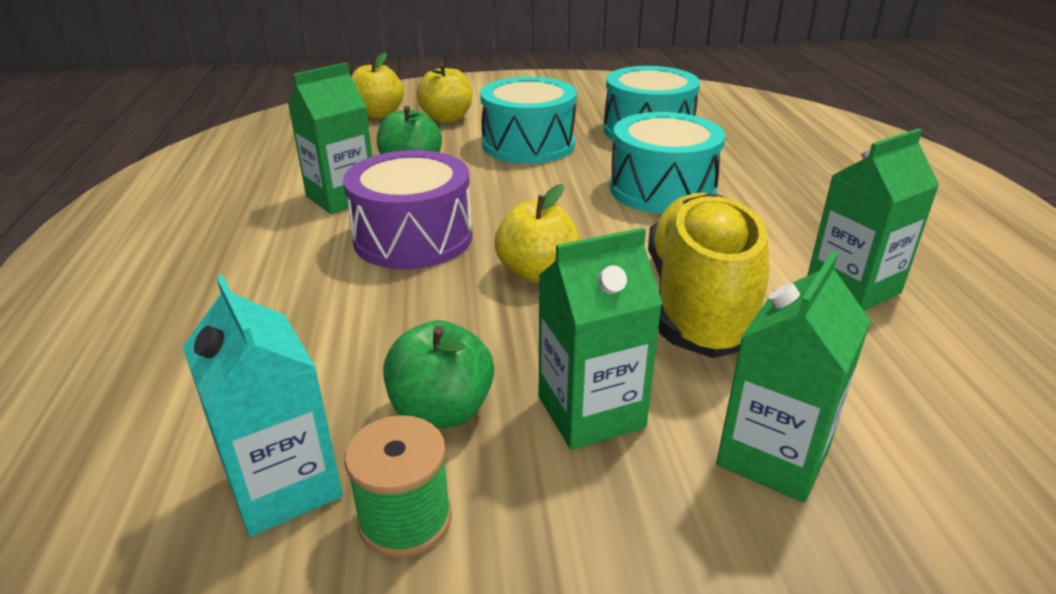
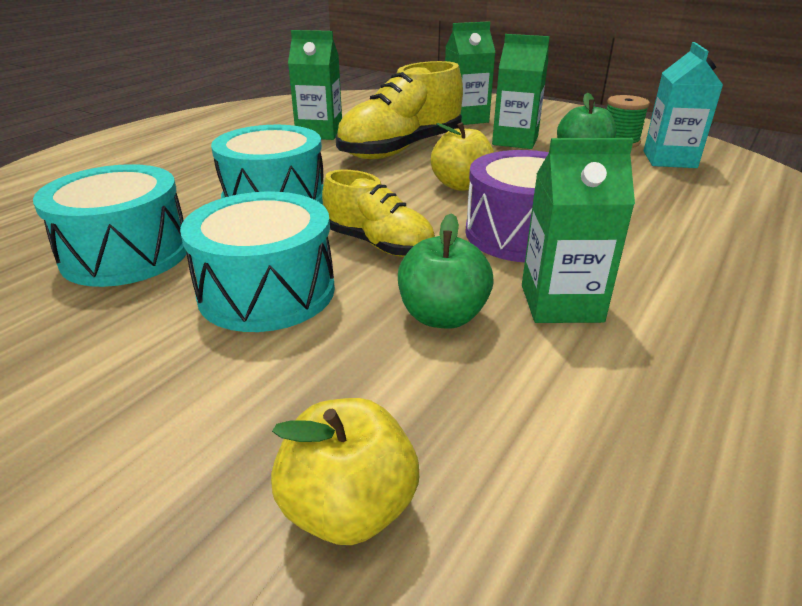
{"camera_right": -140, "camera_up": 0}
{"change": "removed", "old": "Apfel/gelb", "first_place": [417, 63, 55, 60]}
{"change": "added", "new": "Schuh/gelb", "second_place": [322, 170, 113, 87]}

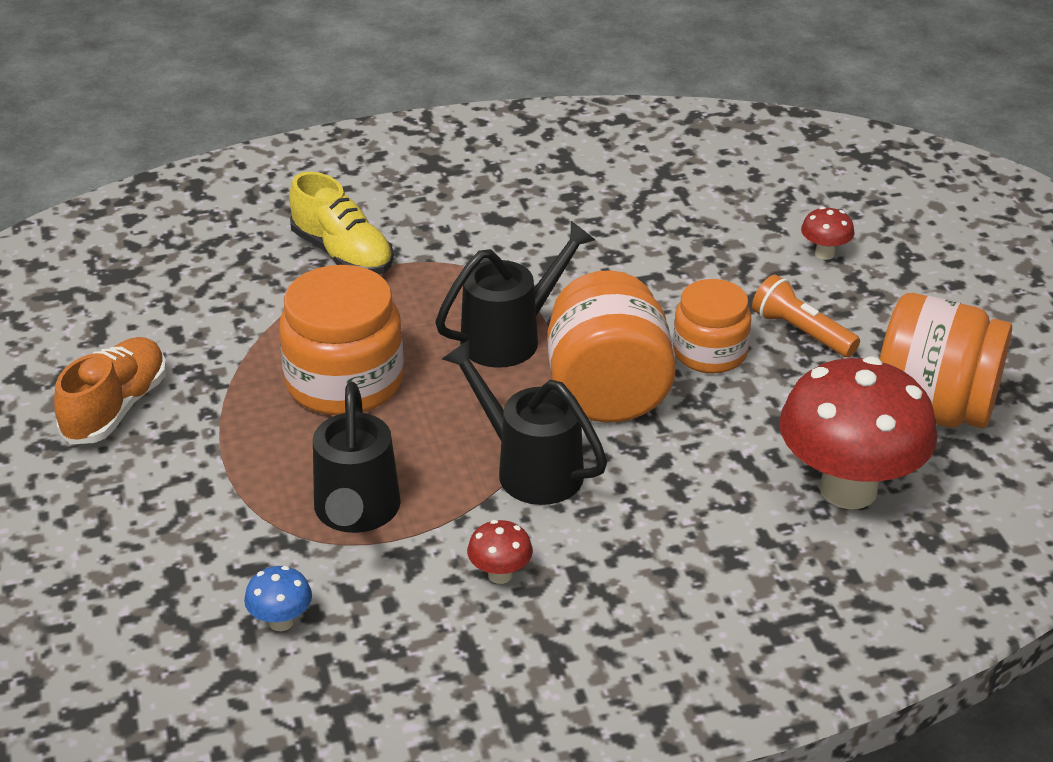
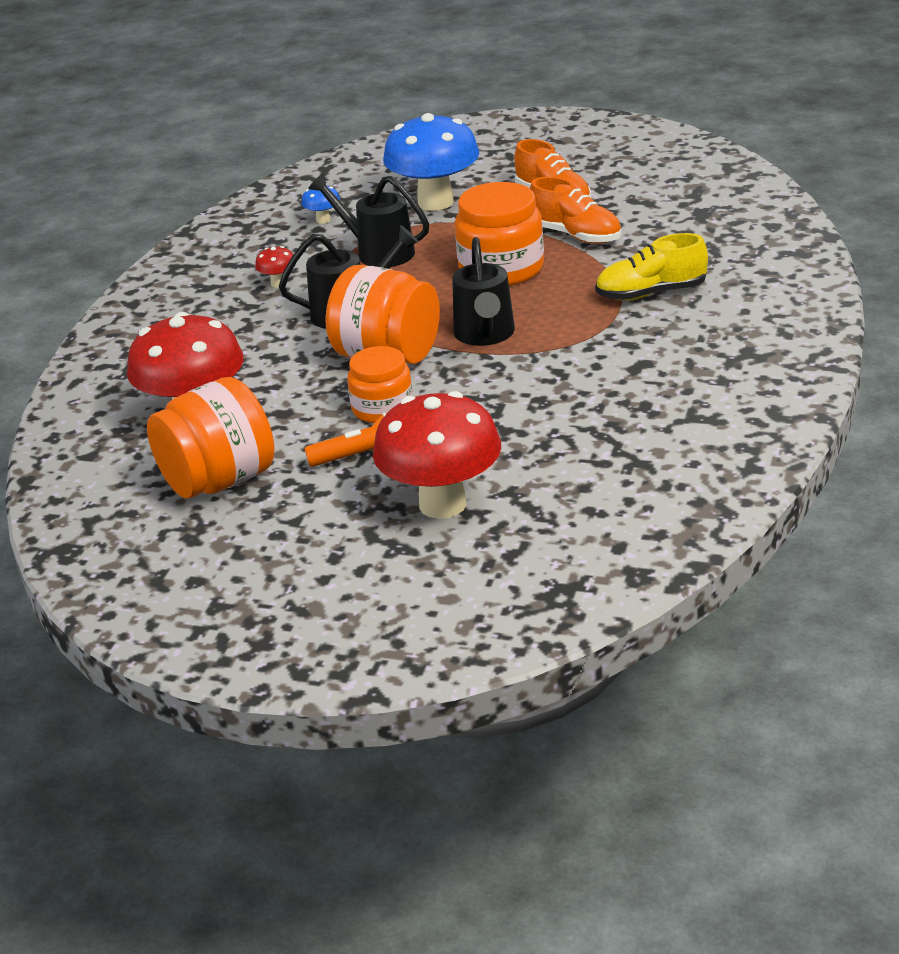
{"camera_right": 125, "camera_up": -5}
{"change": "resized", "old": "Pilz/rot", "first_place": [801, 207, 53, 53], "second_place": [373, 391, 128, 128], "factor": 2.47}
{"change": "added", "new": "Pilz/blau", "second_place": [383, 113, 96, 98]}
{"change": "added", "new": "Schuh/orange", "second_place": [530, 177, 91, 67]}

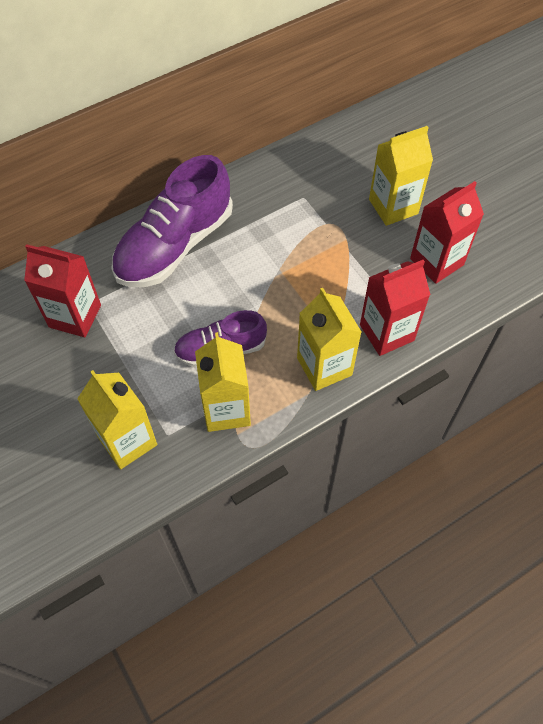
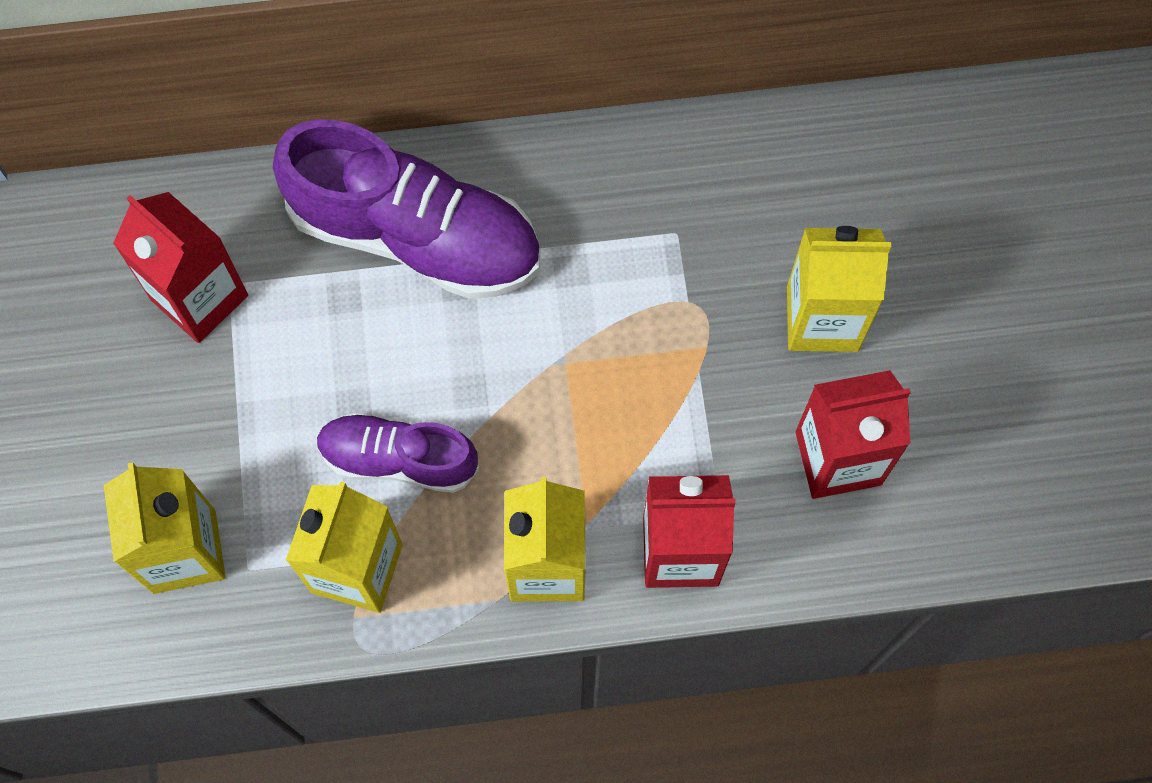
{"camera_right": 25, "camera_up": 10}
{"change": "turned", "old": "Schuh/lila", "first_place": [111, 155, 122, 132], "second_place": [273, 119, 267, 180], "degrees": -135}

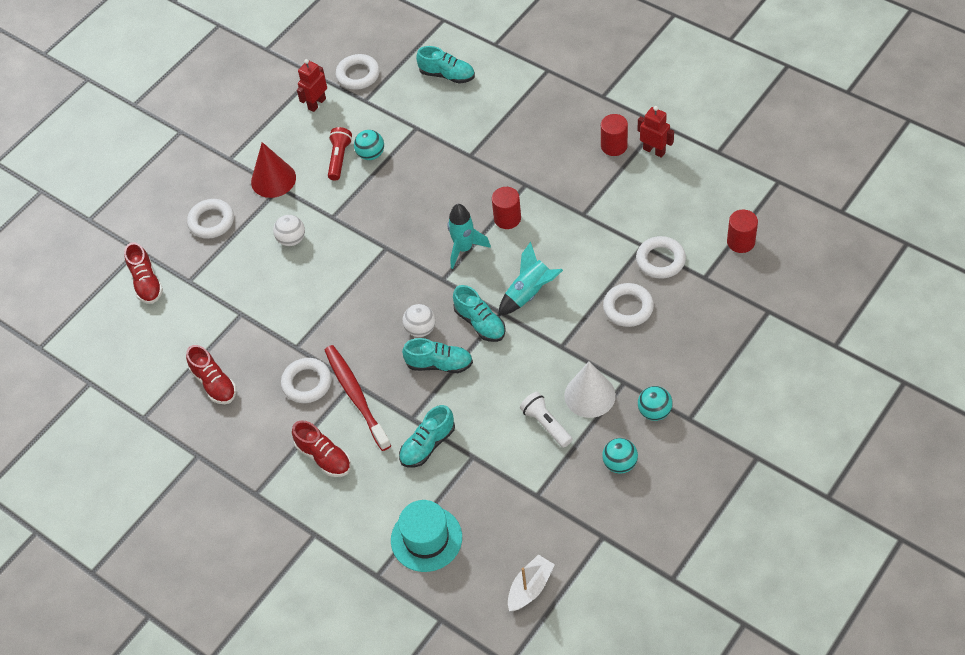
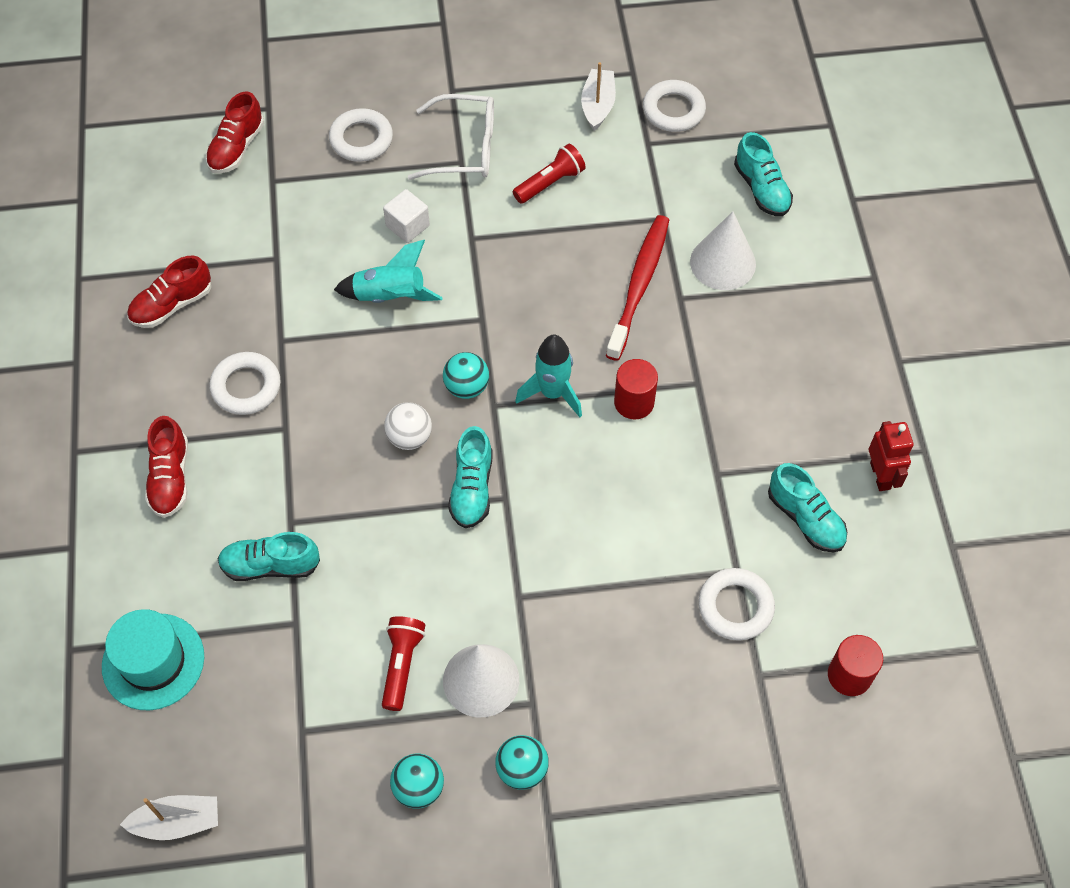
{"camera_right": 40, "camera_up": 5}
{"change": "turned", "old": "Schuh/rot", "first_place": [186, 345, 50, 59], "second_place": [127, 255, 84, 73], "degrees": 45}
{"change": "replaced", "old": "Kegel/rot", "new": "Brille/weiß", "first_place": [251, 142, 45, 56], "second_place": [408, 94, 86, 86]}
{"change": "replaced", "old": "Ball/weiß", "new": "Kubus/weiß", "first_place": [273, 215, 32, 31], "second_place": [383, 189, 47, 54]}
{"change": "replaced", "old": "Roboter/rot", "new": "Boot/weiß", "first_place": [297, 59, 30, 53], "second_place": [581, 62, 35, 69]}
{"change": "moved", "old": "Zahnbürste/rot", "first_place": [324, 345, 67, 106], "second_place": [606, 215, 63, 146]}
{"change": "moved", "old": "Ball/türkis", "first_place": [354, 130, 30, 30], "second_place": [443, 352, 46, 47]}
{"change": "moved", "old": "Schuh/türkis", "first_place": [402, 338, 71, 35], "second_place": [768, 463, 79, 90]}
{"change": "moved", "old": "Rakete/türkis", "first_place": [498, 242, 65, 74], "second_place": [334, 240, 109, 63]}
{"change": "recoloured", "old": "Taschenlampe/weiß", "new": "Taschenlampe/rot", "first_place": [520, 392, 53, 56], "second_place": [382, 616, 44, 95]}
{"change": "removed", "old": "Vollzylinder/rot", "first_place": [601, 114, 27, 42]}
{"change": "removed", "old": "Ring/weiß", "first_place": [603, 283, 51, 44]}
{"change": "added", "new": "Kegel/weiß", "second_place": [690, 212, 66, 78]}

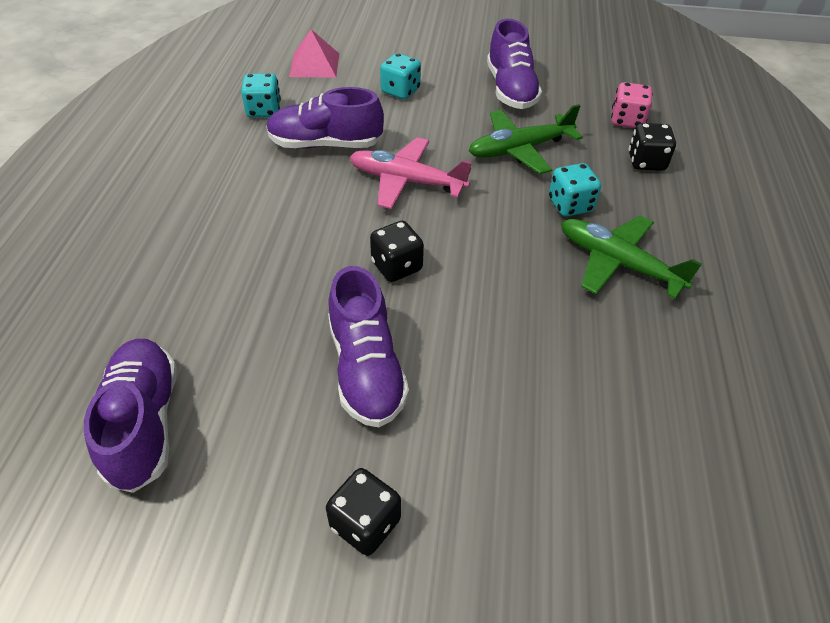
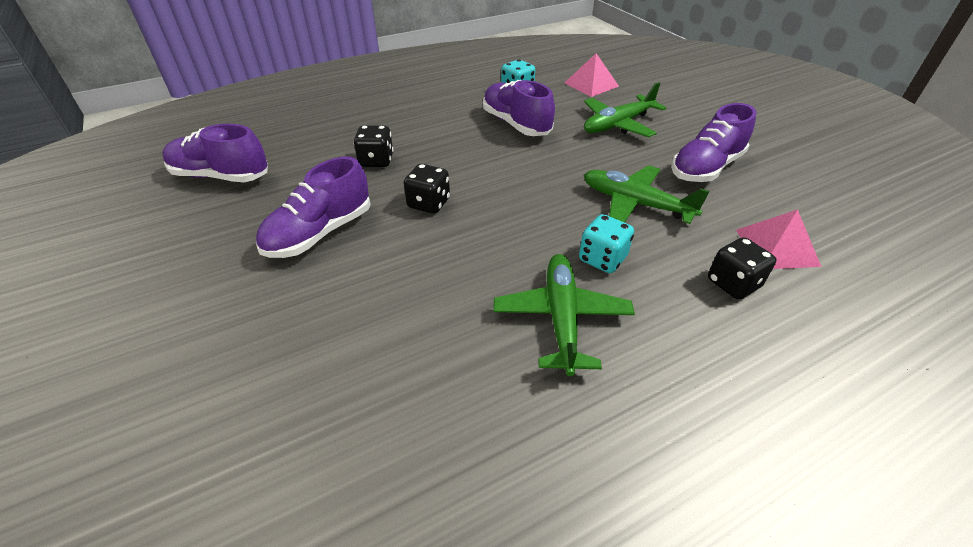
{"camera_right": 55, "camera_up": -5}
{"change": "turned", "old": "Schuh/lila", "first_place": [84, 339, 93, 154], "second_place": [162, 124, 106, 58], "degrees": -120}
{"change": "moved", "old": "Spielwürfel/schwarz", "first_place": [326, 468, 75, 88], "second_place": [353, 125, 40, 42]}
{"change": "removed", "old": "Flugzeug/rosa", "first_place": [350, 138, 122, 71]}
{"change": "replaced", "old": "Spielwürfel/türkis", "new": "Flugzeug/grün", "first_place": [380, 53, 41, 46], "second_place": [584, 82, 82, 55]}
{"change": "replaced", "old": "Spielwürfel/rosa", "new": "Pyramide/rosa", "first_place": [611, 82, 42, 46], "second_place": [736, 209, 85, 60]}

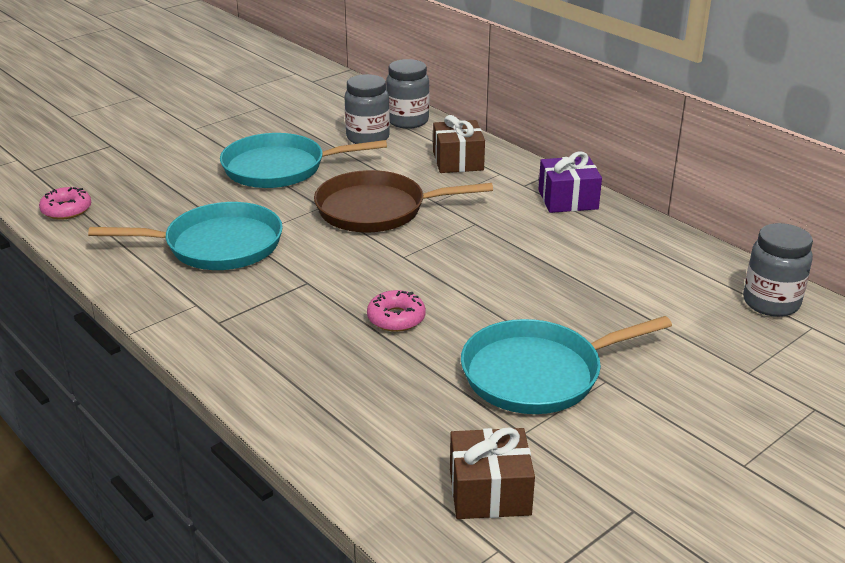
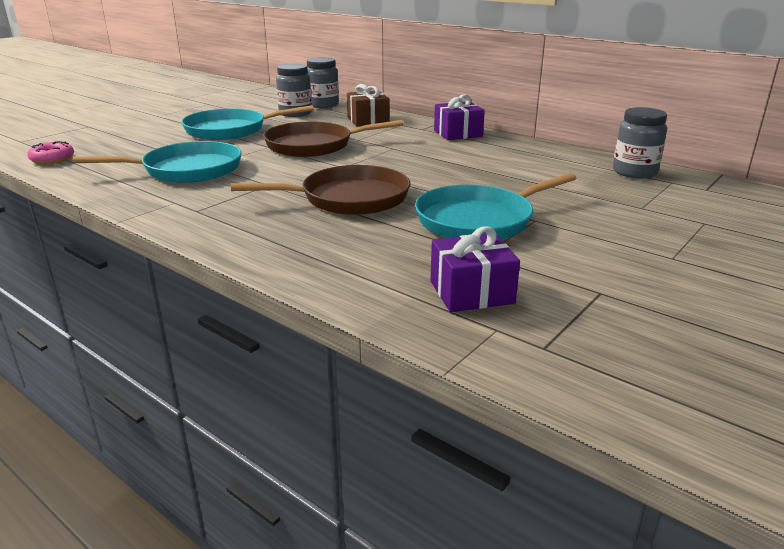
{"camera_right": -10, "camera_up": -5}
{"change": "replaced", "old": "Donut/rosa", "new": "Pfanne/braun", "first_place": [367, 290, 59, 42], "second_place": [231, 165, 179, 50]}
{"change": "recoloured", "old": "Geschenk/braun", "new": "Geschenk/lila", "first_place": [450, 428, 85, 91], "second_place": [430, 226, 90, 86]}

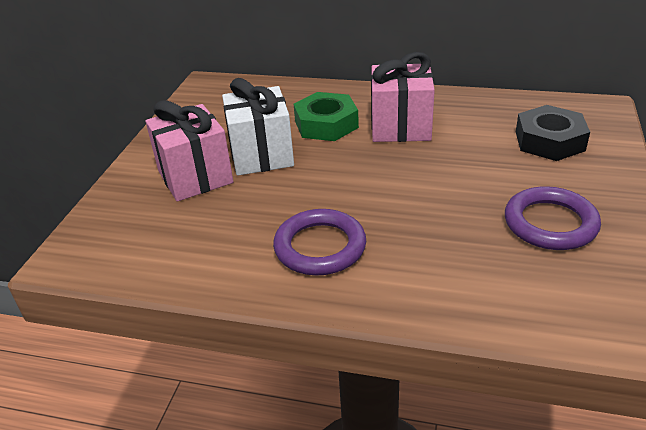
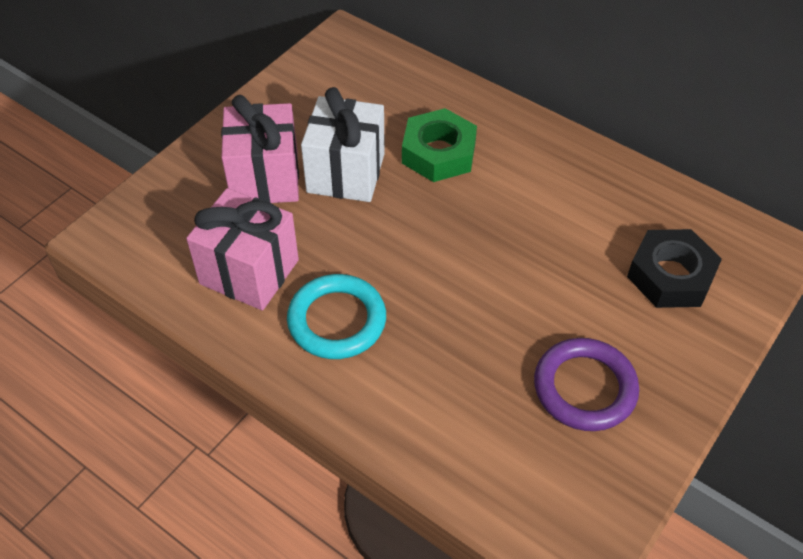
{"camera_right": 20, "camera_up": 15}
{"change": "recoloured", "old": "Ring/lila", "new": "Ring/türkis", "first_place": [273, 209, 93, 67], "second_place": [287, 274, 99, 85]}
{"change": "moved", "old": "Geschenk/rosa", "first_place": [371, 52, 64, 90], "second_place": [186, 188, 113, 122]}

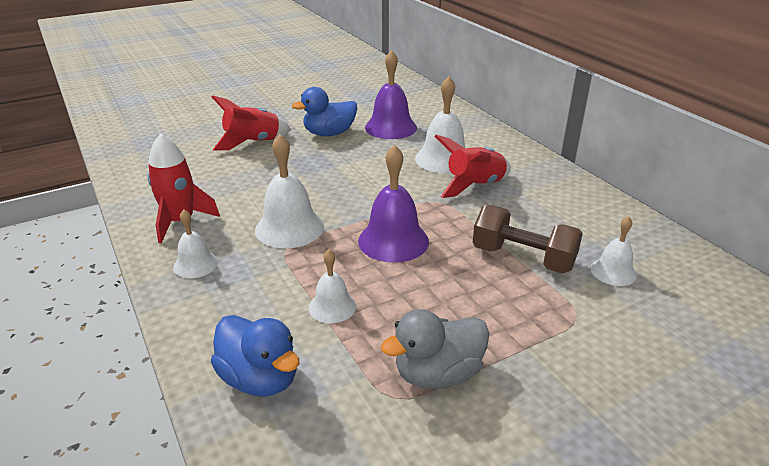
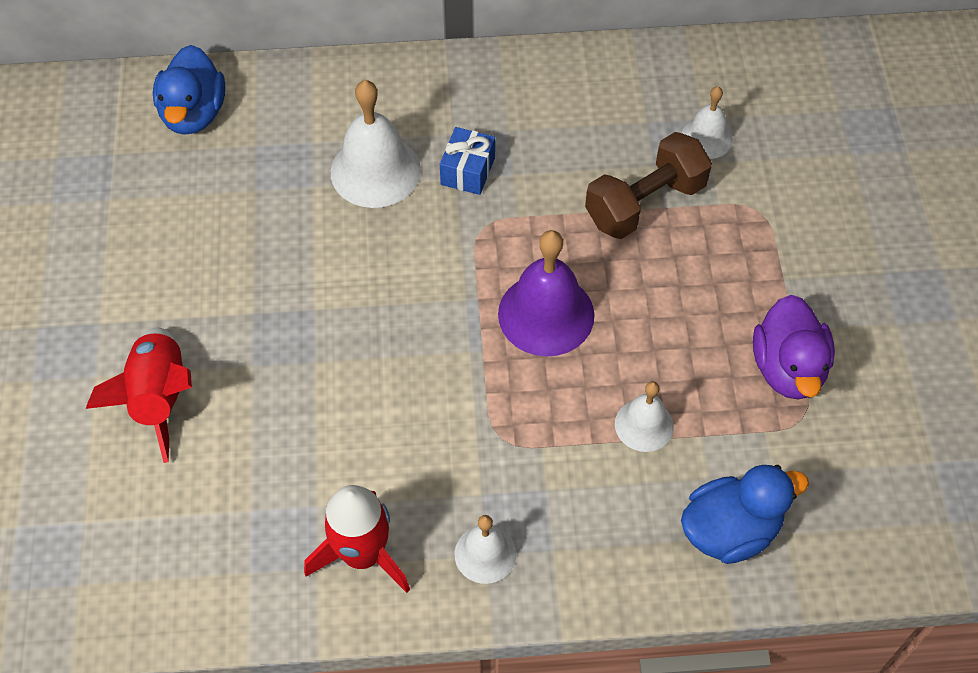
{"camera_right": -65, "camera_up": 25}
{"change": "removed", "old": "Glocke/weiß", "first_place": [255, 134, 69, 114]}
{"change": "moved", "old": "Ente/blau", "first_place": [292, 87, 65, 49], "second_place": [153, 45, 72, 90]}
{"change": "removed", "old": "Glocke/lila", "first_place": [365, 50, 52, 89]}
{"change": "recoloured", "old": "Ente/grau", "new": "Ente/lila", "first_place": [381, 309, 108, 80], "second_place": [753, 295, 82, 104]}
{"change": "replaced", "old": "Rakete/rot", "new": "Geschenk/blau", "first_place": [434, 135, 77, 63], "second_place": [440, 127, 55, 68]}

